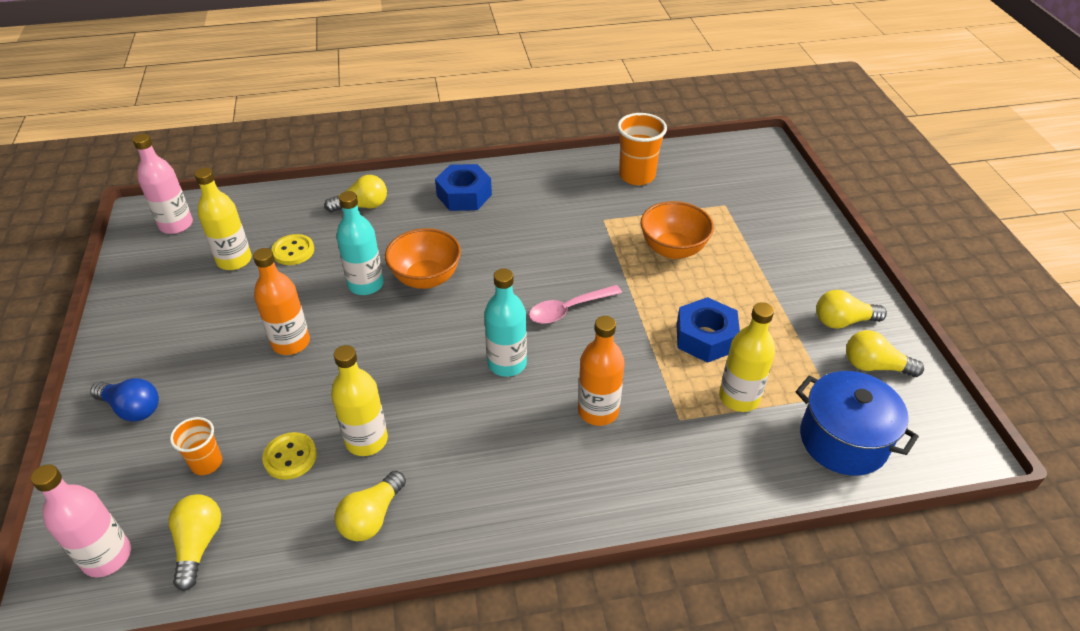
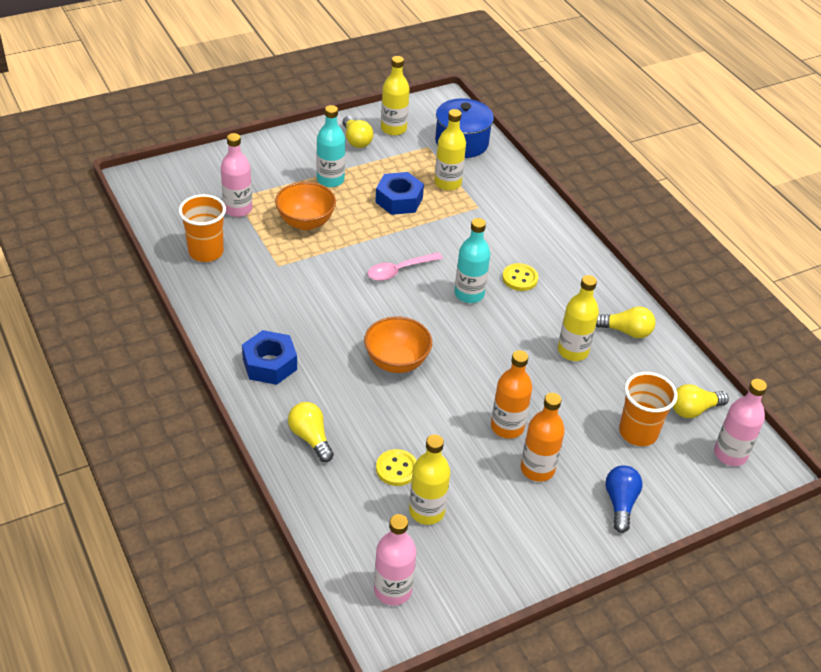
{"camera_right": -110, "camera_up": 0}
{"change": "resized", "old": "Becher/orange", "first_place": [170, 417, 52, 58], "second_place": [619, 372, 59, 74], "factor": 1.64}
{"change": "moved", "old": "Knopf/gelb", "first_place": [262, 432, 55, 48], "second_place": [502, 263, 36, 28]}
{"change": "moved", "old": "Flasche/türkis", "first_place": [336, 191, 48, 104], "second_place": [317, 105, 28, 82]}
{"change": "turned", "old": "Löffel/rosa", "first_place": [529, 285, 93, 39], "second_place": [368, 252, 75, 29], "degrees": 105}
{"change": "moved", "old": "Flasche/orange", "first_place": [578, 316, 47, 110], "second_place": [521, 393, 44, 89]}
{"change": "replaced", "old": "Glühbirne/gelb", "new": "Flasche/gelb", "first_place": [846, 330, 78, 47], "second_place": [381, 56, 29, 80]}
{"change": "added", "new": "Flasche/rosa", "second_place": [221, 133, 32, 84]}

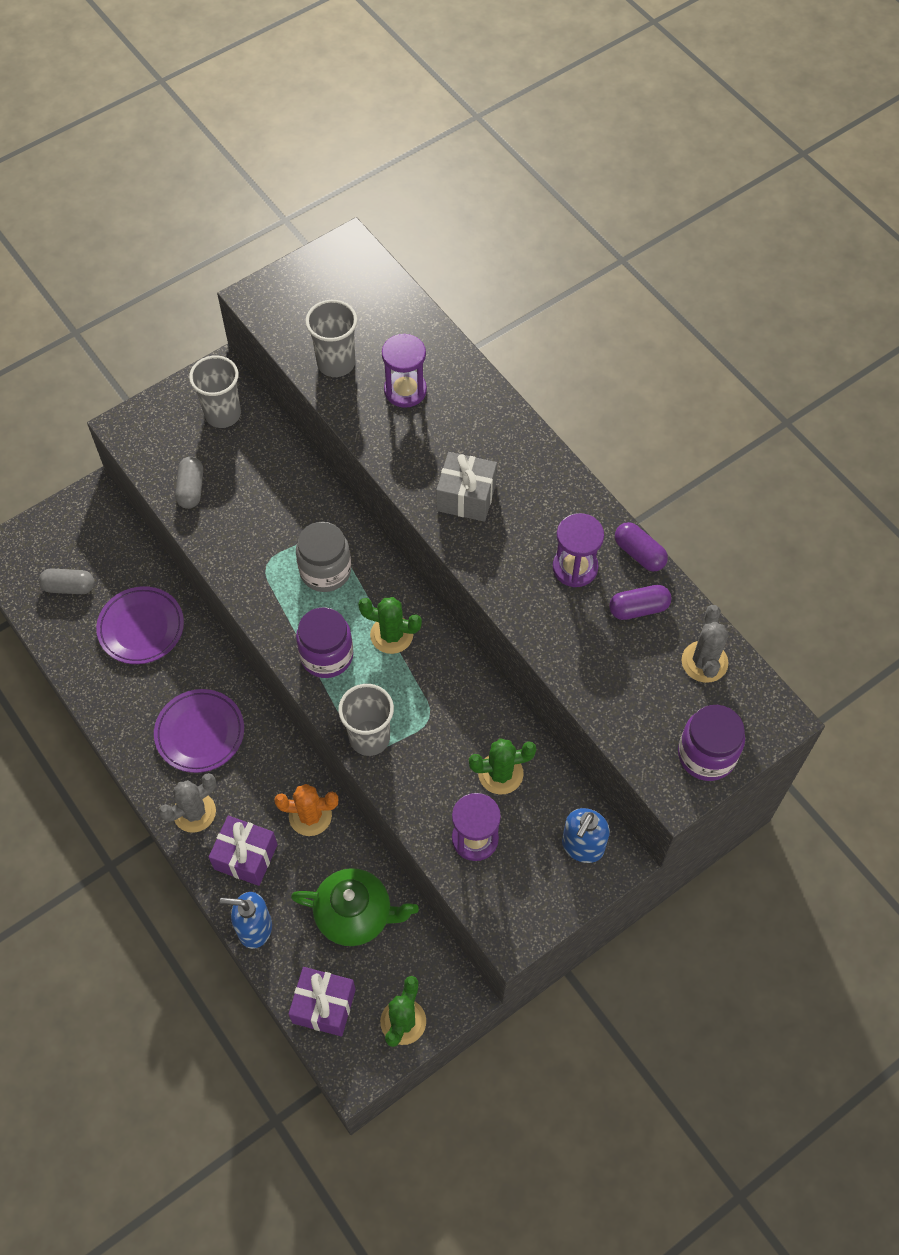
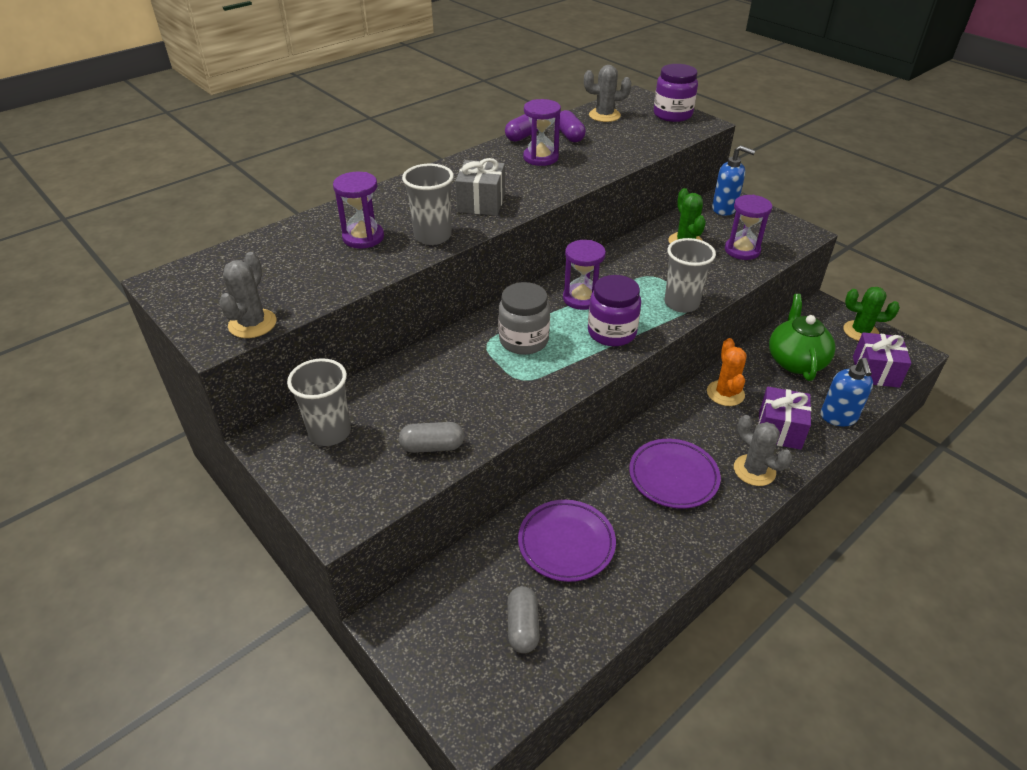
{"camera_right": -95, "camera_up": -20}
{"change": "moved", "old": "Becher/grau", "first_place": [305, 300, 52, 77], "second_place": [402, 164, 52, 81]}
{"change": "replaced", "old": "Kaktus/grün", "new": "Sanduhr/lila", "first_place": [358, 597, 64, 57], "second_place": [563, 240, 43, 70]}
{"change": "added", "new": "Kaktus/grau", "second_place": [219, 252, 58, 86]}

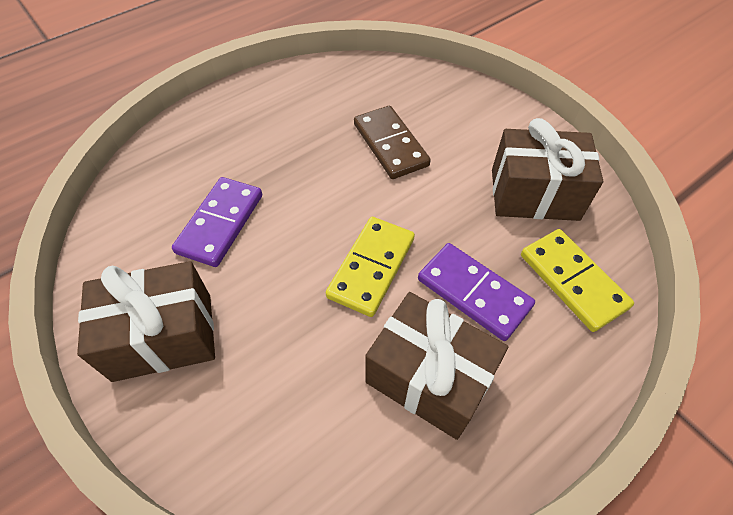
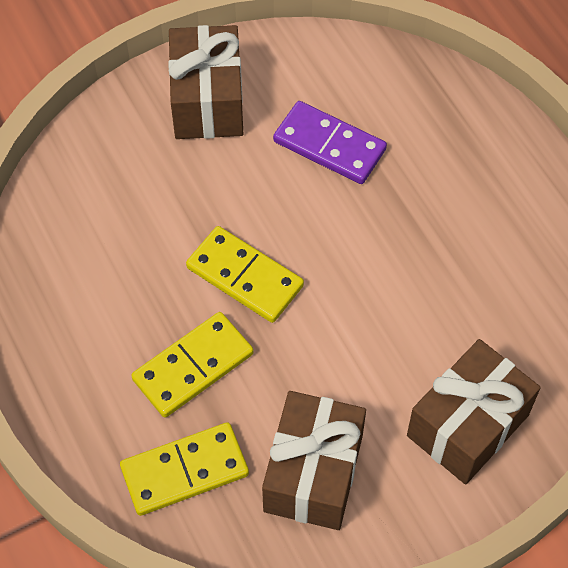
{"camera_right": 100, "camera_up": 5}
{"change": "removed", "old": "Dominostein/braun", "first_place": [354, 106, 77, 73]}
{"change": "moved", "old": "Geschenk/braun", "first_place": [365, 292, 143, 148], "second_place": [407, 339, 134, 146]}
{"change": "recoloured", "old": "Dominostein/lila", "new": "Dominostein/gelb", "first_place": [418, 243, 117, 98], "second_place": [131, 312, 122, 105]}

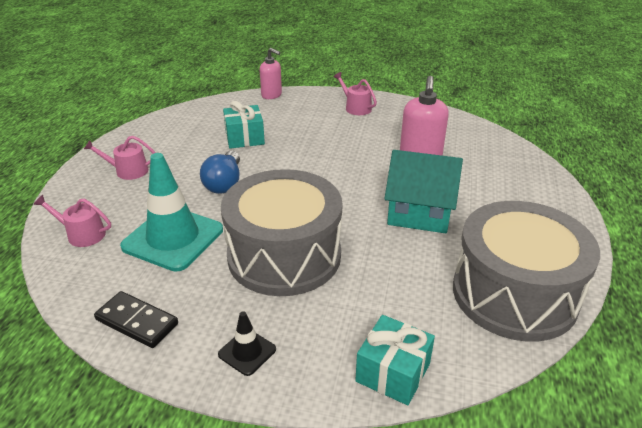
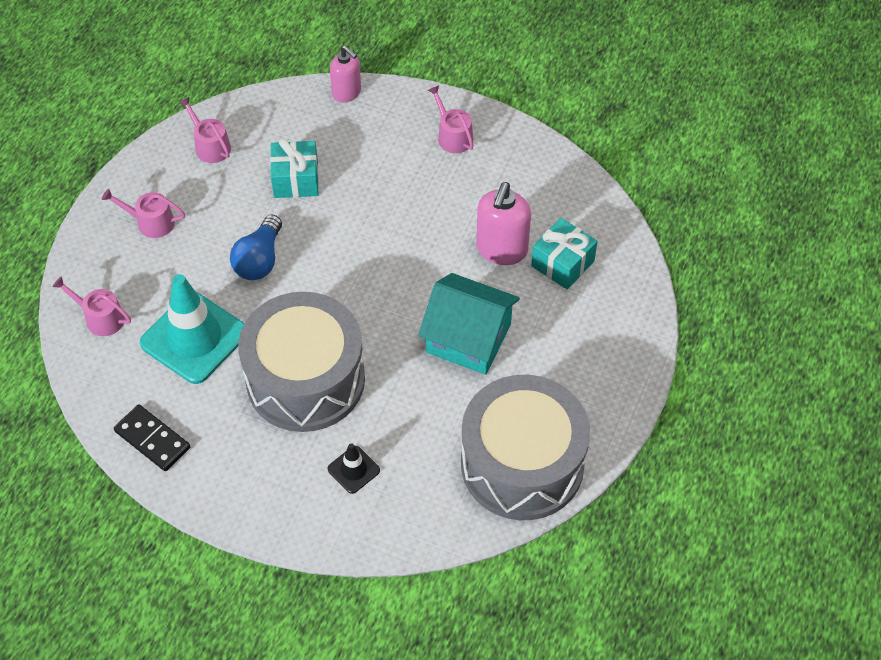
{"camera_right": 10, "camera_up": 20}
{"change": "moved", "old": "Leitkegel/schwarz", "first_place": [218, 311, 58, 65], "second_place": [327, 443, 53, 51]}
{"change": "moved", "old": "Geschenk/türkis", "first_place": [355, 315, 80, 90], "second_place": [531, 218, 67, 72]}
{"change": "added", "new": "Gießkanne/rosa", "second_place": [179, 97, 52, 66]}

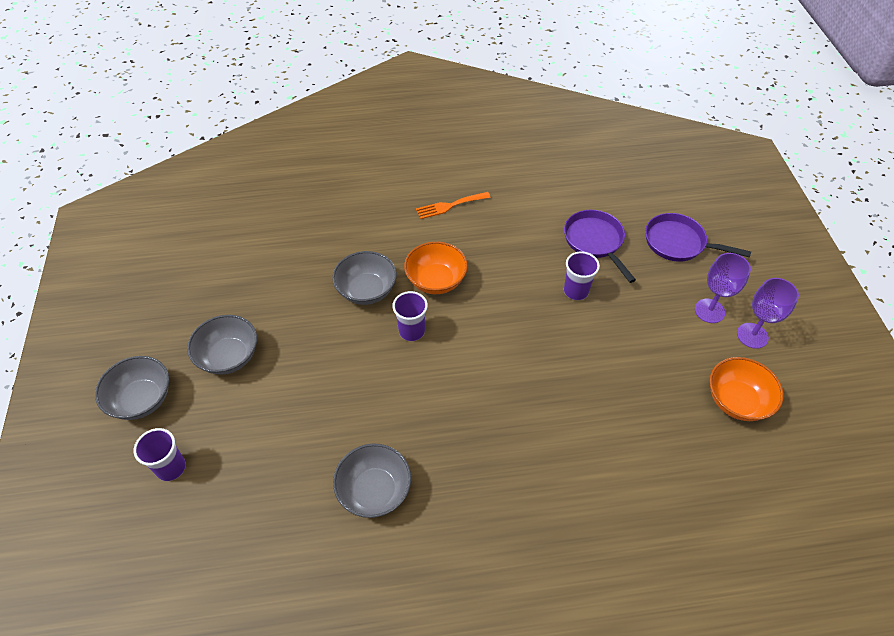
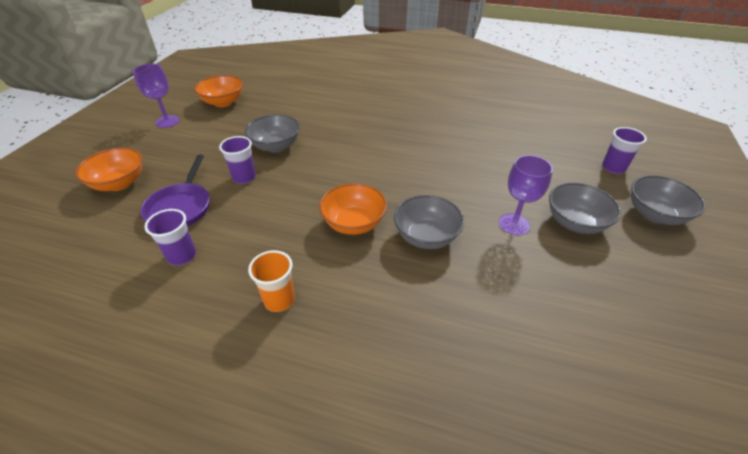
{"camera_right": -155, "camera_up": -10}
{"change": "moved", "old": "Schüssel/grau", "first_place": [333, 443, 78, 75], "second_place": [245, 114, 55, 38]}
{"change": "moved", "old": "Becher/lila", "first_place": [392, 291, 36, 50], "second_place": [144, 209, 52, 57]}
{"change": "replaced", "old": "Gabel/orange", "new": "Becher/orange", "first_place": [416, 192, 75, 27], "second_place": [248, 250, 47, 62]}
{"change": "replaced", "old": "Pfanne/lila", "new": "Schüssel/orange", "first_place": [645, 213, 106, 48], "second_place": [75, 148, 67, 43]}
{"change": "moved", "old": "Kelch/lila", "first_place": [695, 253, 56, 70], "second_place": [499, 155, 54, 80]}

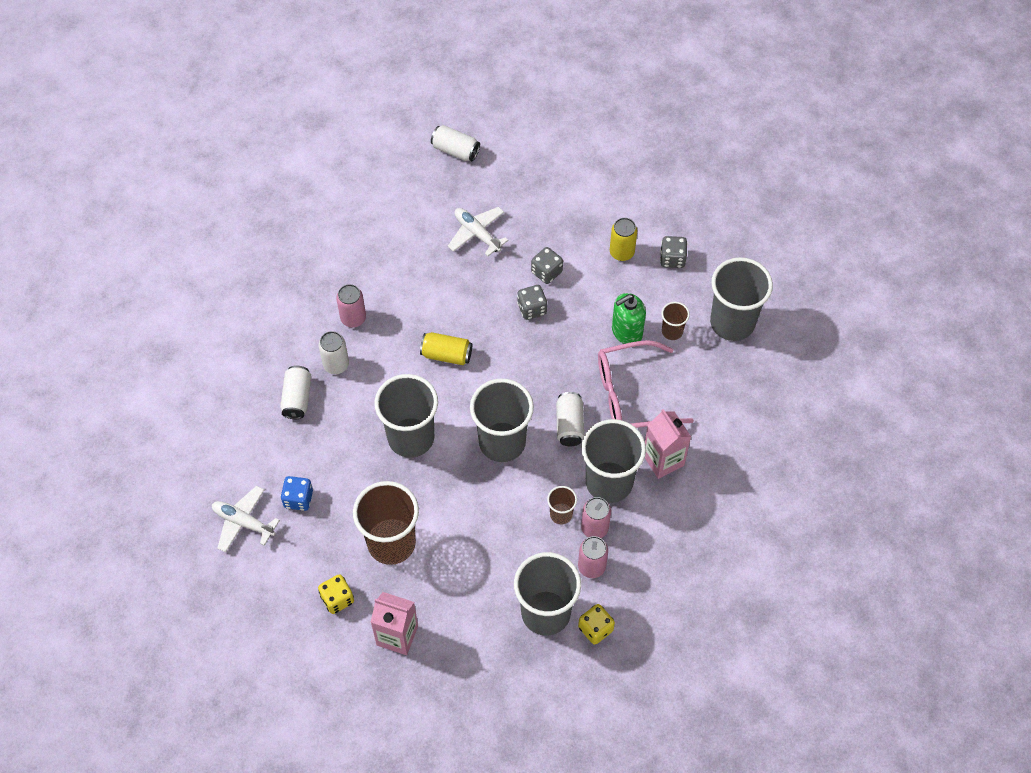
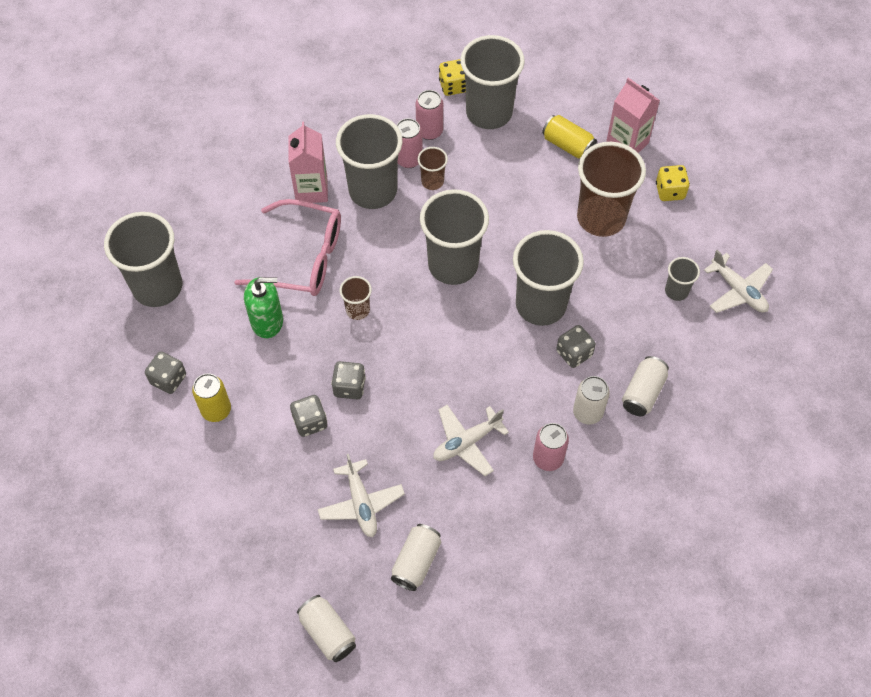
{"camera_right": -155, "camera_up": 0}
{"change": "replaced", "old": "Spielwürfel/blau", "new": "Becher/grau", "first_place": [281, 476, 32, 35], "second_place": [665, 257, 35, 44]}
{"change": "moved", "old": "Dose/gelb", "first_place": [420, 332, 52, 33], "second_place": [542, 115, 55, 43]}
{"change": "moved", "old": "Dose/weiß", "first_place": [556, 392, 28, 54], "second_place": [391, 524, 50, 67]}
{"change": "moved", "old": "Becher/braun", "first_place": [661, 302, 29, 38], "second_place": [340, 276, 32, 44]}
{"change": "added", "new": "Flugzeug/weiß", "second_place": [433, 405, 76, 71]}
{"change": "added", "new": "Spielwürfel/grau", "second_place": [556, 325, 40, 43]}

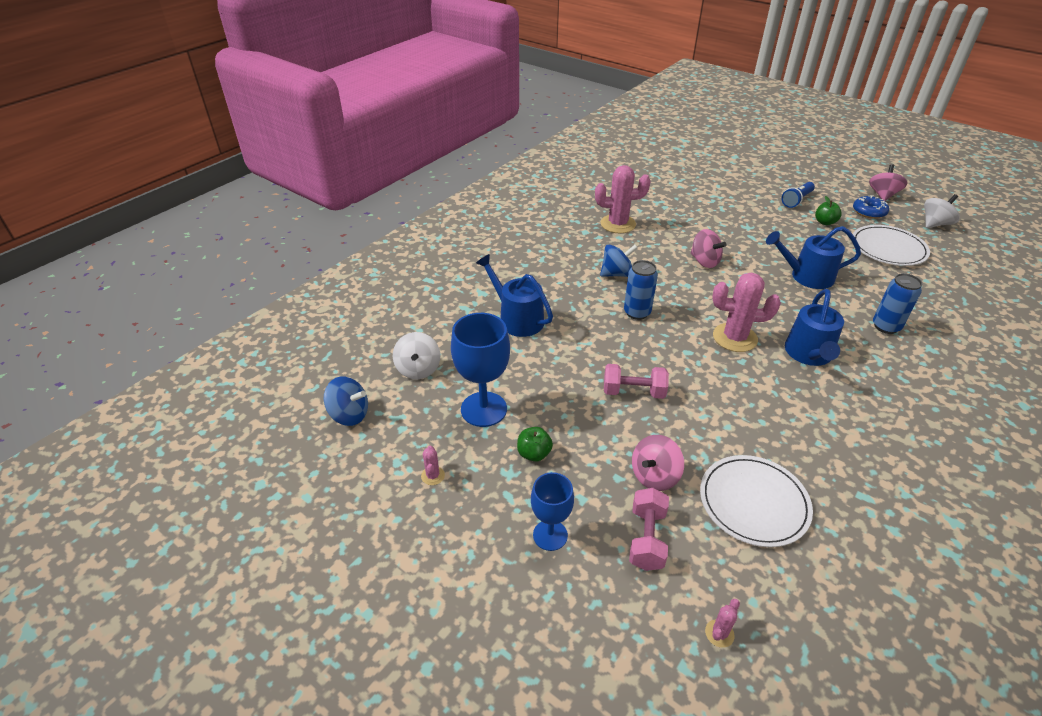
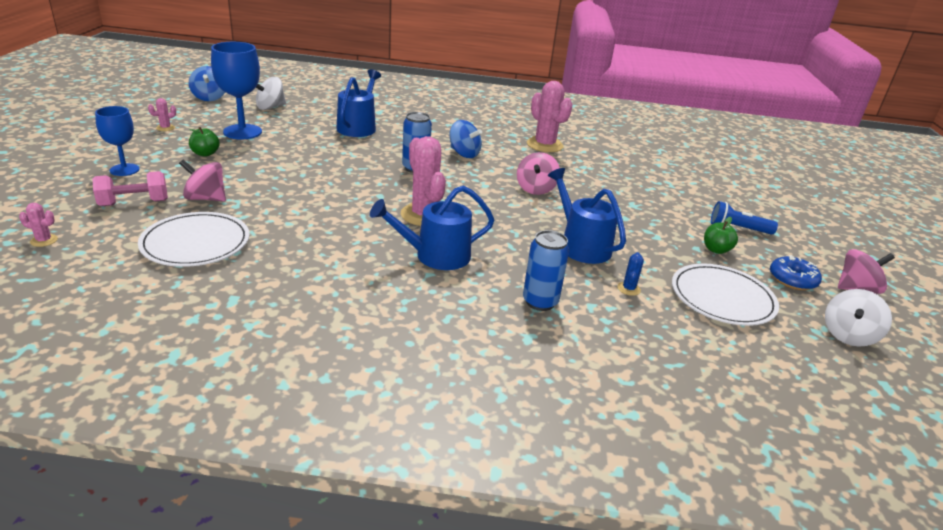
{"camera_right": 55, "camera_up": -10}
{"change": "removed", "old": "Hantel/rosa", "first_place": [604, 364, 65, 35]}
{"change": "turned", "old": "Kreisel/weiß", "first_place": [924, 194, 36, 34], "second_place": [825, 289, 67, 57], "degrees": 105}
{"change": "added", "new": "Kaktus/blau", "second_place": [617, 252, 27, 44]}

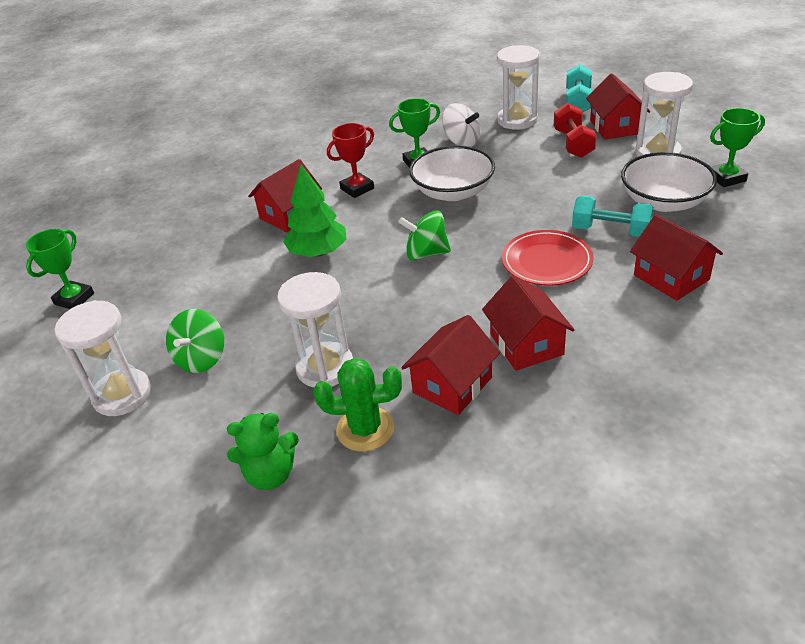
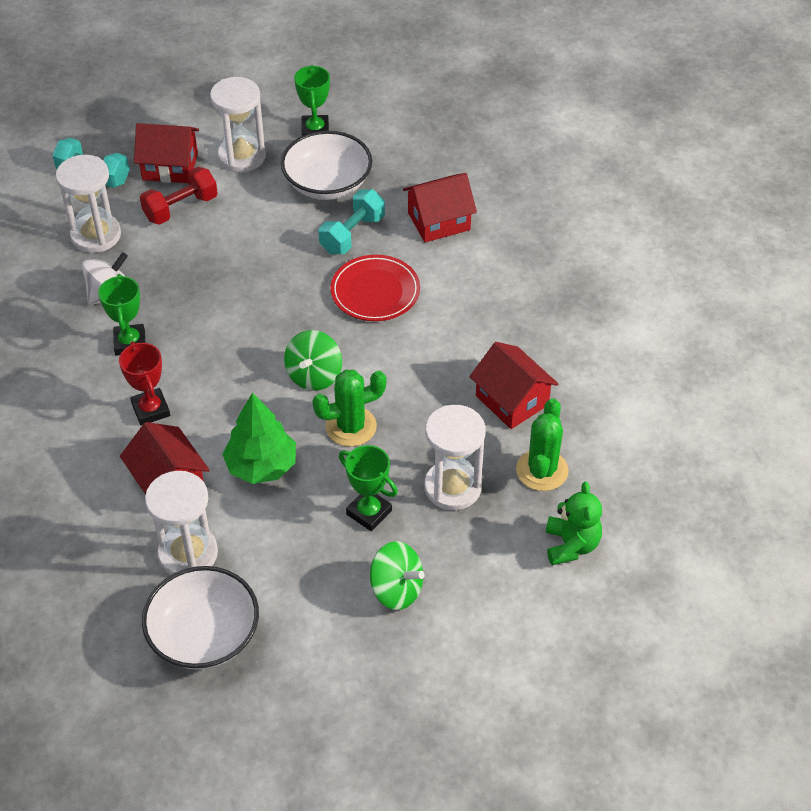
{"camera_right": -80, "camera_up": 10}
{"change": "moved", "old": "Pokal/grün", "first_place": [26, 229, 68, 80], "second_place": [339, 445, 59, 86]}
{"change": "moved", "old": "Sanduhr/weiß", "first_place": [55, 300, 96, 116], "second_place": [145, 471, 73, 104]}
{"change": "moved", "old": "Schüssel/weiß", "first_place": [409, 145, 86, 56], "second_place": [142, 566, 117, 104]}
{"change": "removed", "old": "Haus/rot", "first_place": [482, 275, 93, 96]}
{"change": "turned", "old": "Hantel/rot", "first_place": [554, 103, 43, 55], "second_place": [140, 167, 78, 58], "degrees": -45}
{"change": "added", "new": "Kaktus/grün", "second_place": [312, 369, 75, 78]}

